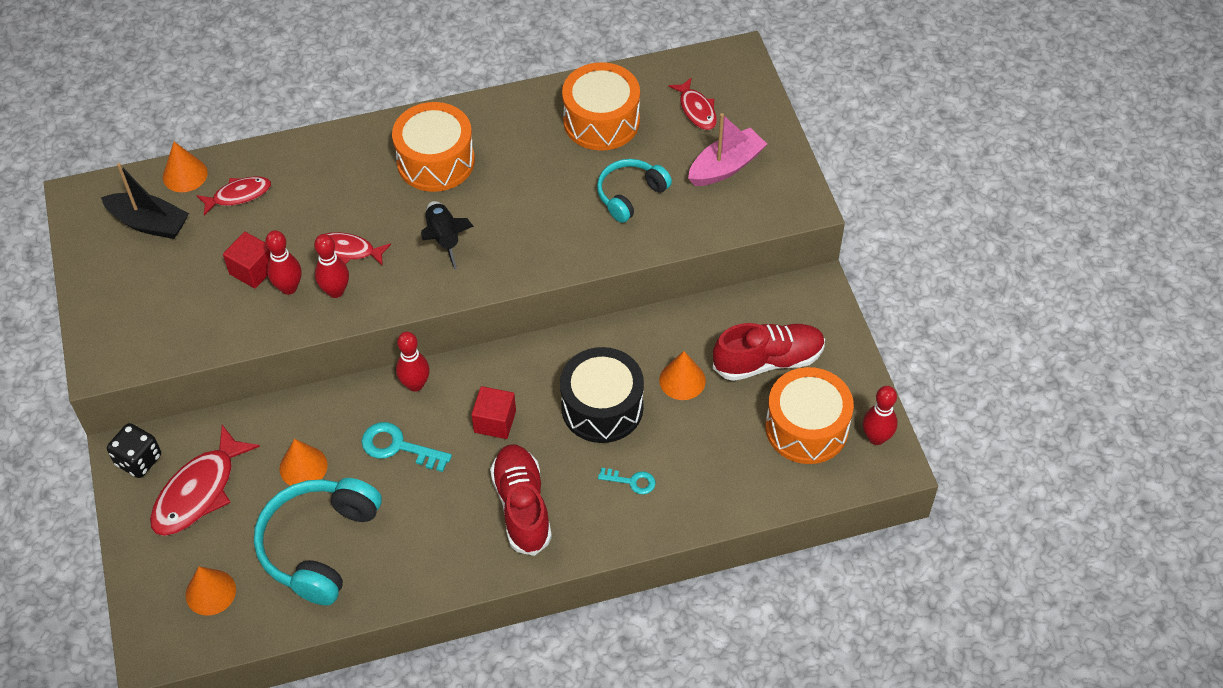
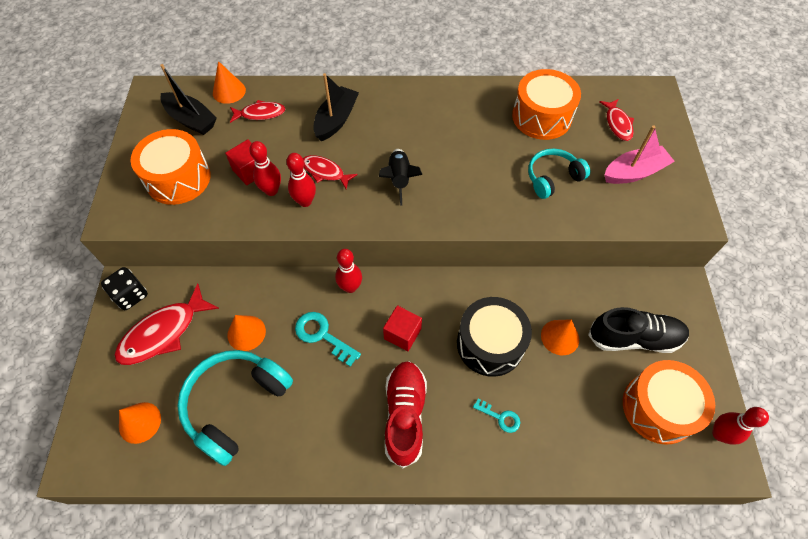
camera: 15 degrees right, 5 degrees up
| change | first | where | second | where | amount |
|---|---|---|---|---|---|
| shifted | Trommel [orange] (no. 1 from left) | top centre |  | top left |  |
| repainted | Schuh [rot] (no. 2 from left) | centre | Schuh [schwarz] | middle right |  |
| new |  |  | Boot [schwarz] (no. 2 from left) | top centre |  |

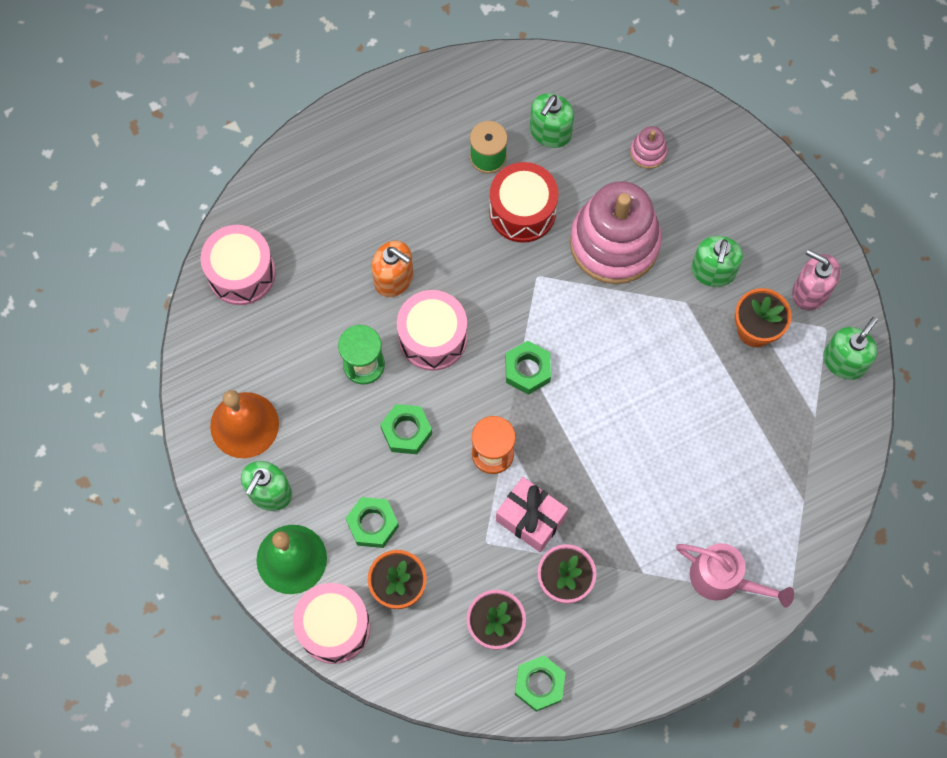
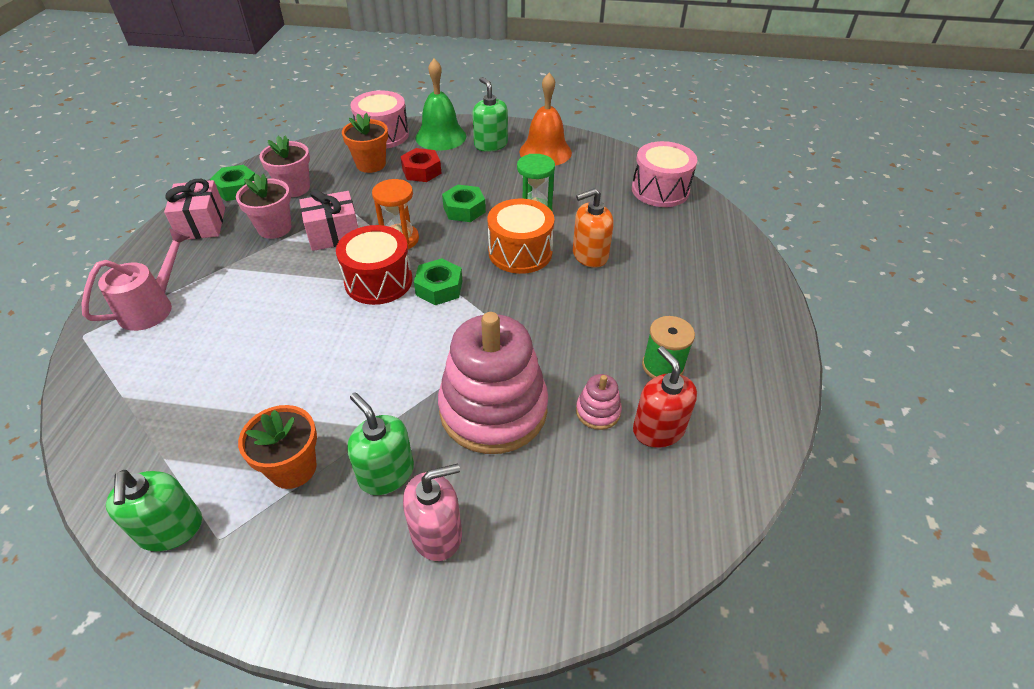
camera: 125 degrees right, 25 degrees down
| change | first | where | second | where | amount |
|---|---|---|---|---|---|
| repainted | Sechskantmutter [grün] (no. 1 from left) | bottom centre | Sechskantmutter [rot] | top centre |  |
| repainted | Trommel [rosa] (no. 3 from left) | centre | Trommel [orange] | centre |  |
| shifted | Trommel [rot] | top centre |  | centre |  |
| repainted | Seifenspender [grün] (no. 2 from left) | top centre | Seifenspender [rot] | centre |  |
| shifted | Stapelspielzeug [rosa] (no. 2 from left) | top right |  | centre |  |
| rotated | Gießkanne [rosa] | bottom right |  | middle left | 150 degrees clockwise |
| shifted | Seifenspender [rosa] | middle right |  | bottom centre |  |
| new |  |  | Geschenk [rosa] (no. 1 from left) | top left |  |

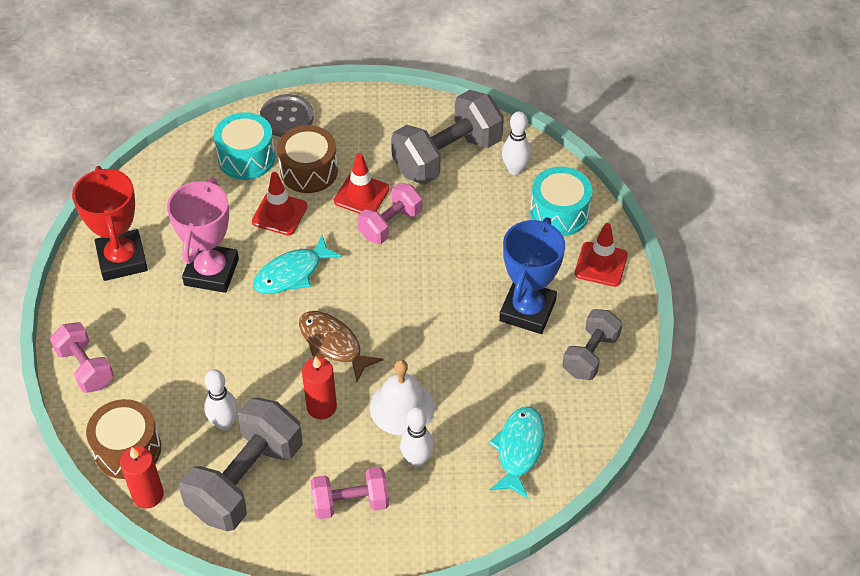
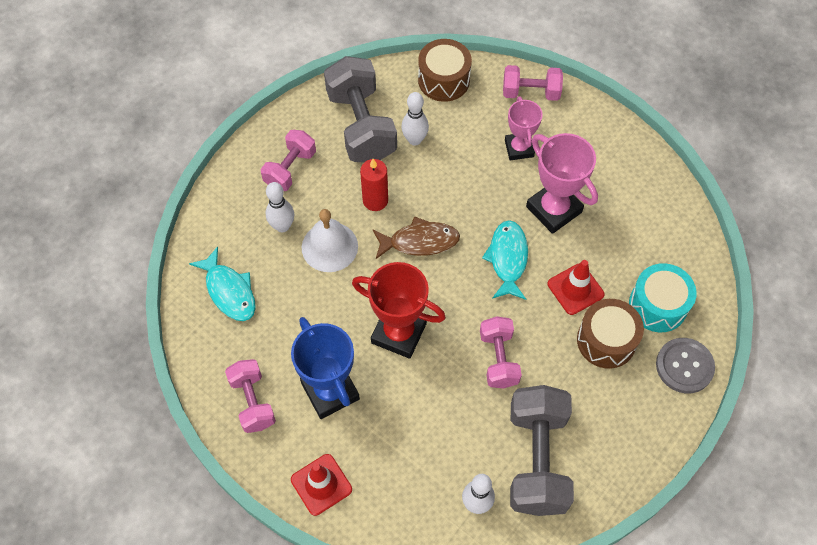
camera: 130 degrees right, 10 degrees up
| change | first | where | second | where | amount |
|---|---|---|---|---|---|
| shifted | Pokal [rot] | middle left |  | centre |  |
| gone | Kerze [rot] (no. 1 from left) | bottom left |  |  |  |
| gone | Leitkegel [rot] (no. 2 from left) | top centre |  |  |  |
| gone | Trommel [türkis] (no. 2 from left) | centre |  |  |  |
| repainted | Hantel [grau] (no. 3 from left) | middle right | Hantel [rosa] (no. 1 from left) | bottom left |  |
| new |  |  | Pokal [rosa] (no. 1 from left) | top centre |  |

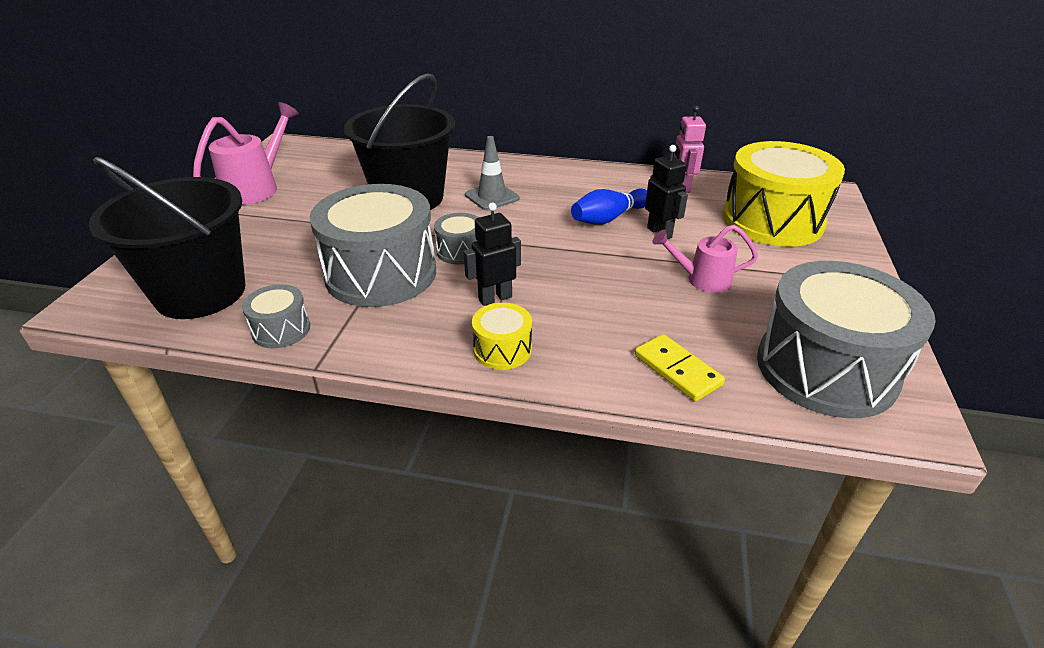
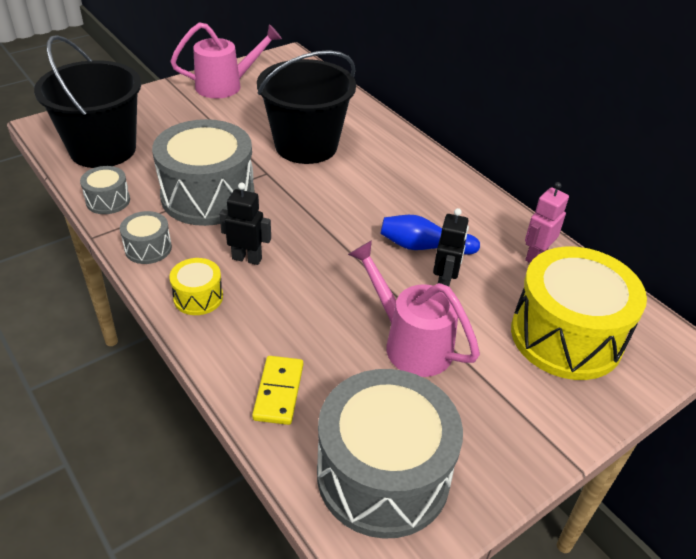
camera: 40 degrees right, 5 degrees up
| change | first | where | second | where | amount |
|---|---|---|---|---|---|
| shifted | Trommel [grau] (no. 3 from left in the first image) | centre | Trommel [grau] (no. 2 from left) | middle left |  |
| gone | Leitkegel [grau] | top centre |  |  |  |
| scaled | Gießkanne [rosa] (no. 2 from left) | middle right |  | centre | x1.56 |

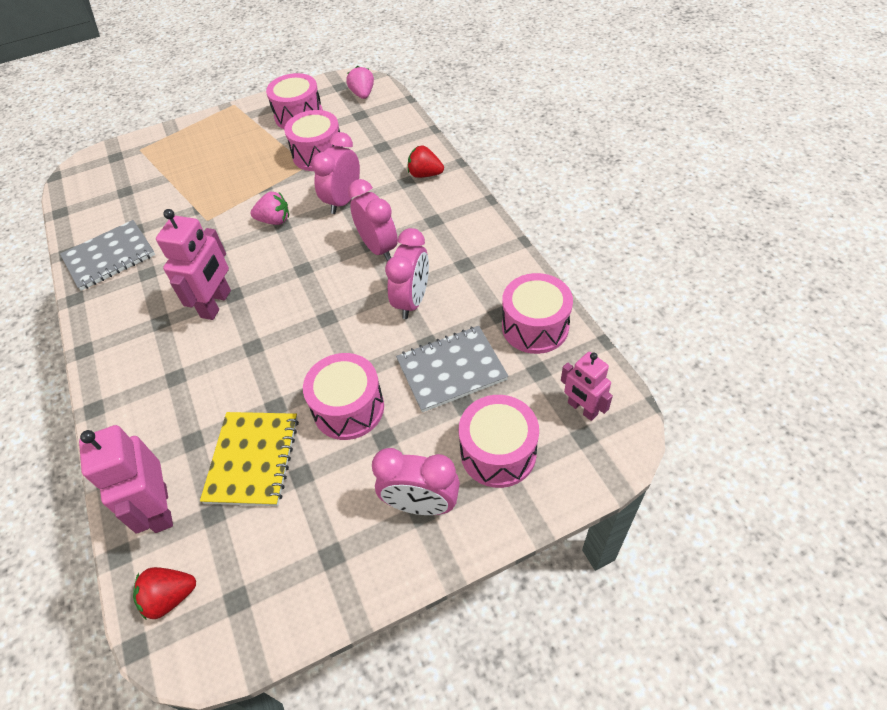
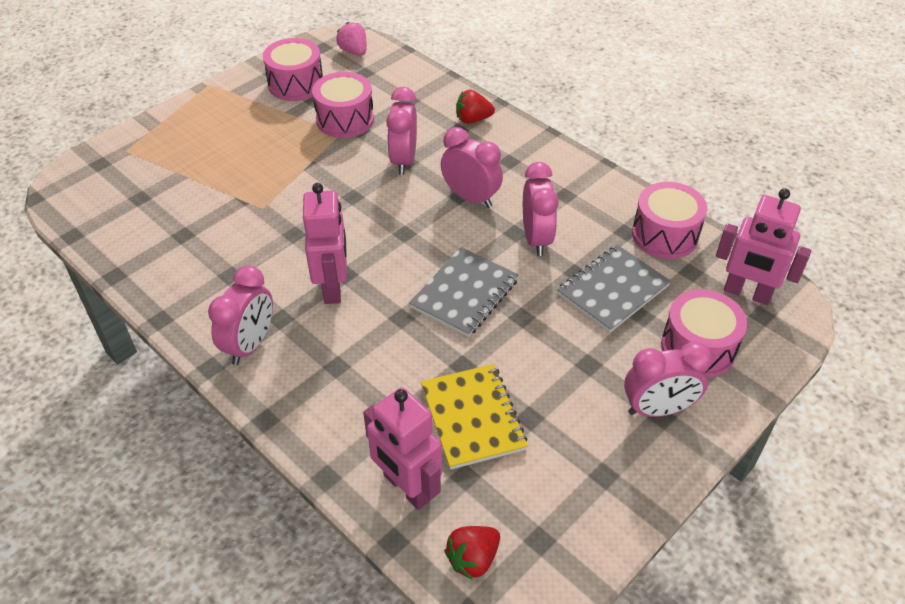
camera: 25 degrees left, 5 degrees down
| change | first | where | second | where | amount |
|---|---|---|---|---|---|
| shifted | Notizbuch [grau] (no. 1 from left) | middle left |  | centre |  |
| gone | Erdbeere [rosa] (no. 1 from left) | top left |  |  |  |
| gone | Trommel [rosa] (no. 3 from left) | centre |  |  |  |
| scaled | Roboter [rosa] (no. 3 from left) | centre |  | middle right | x1.55 |
| new |  |  | Wecker [rosa] (no. 1 from left) | middle left |  |

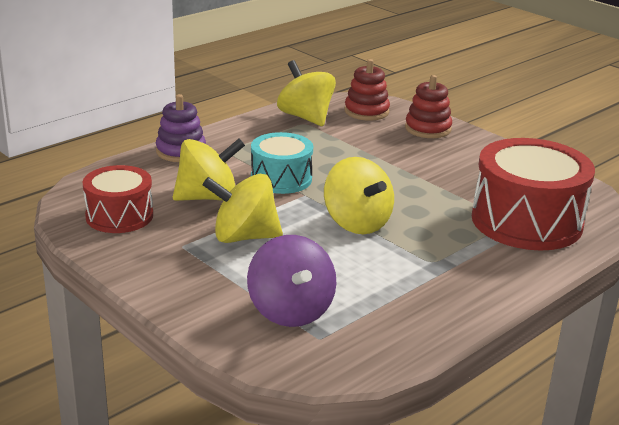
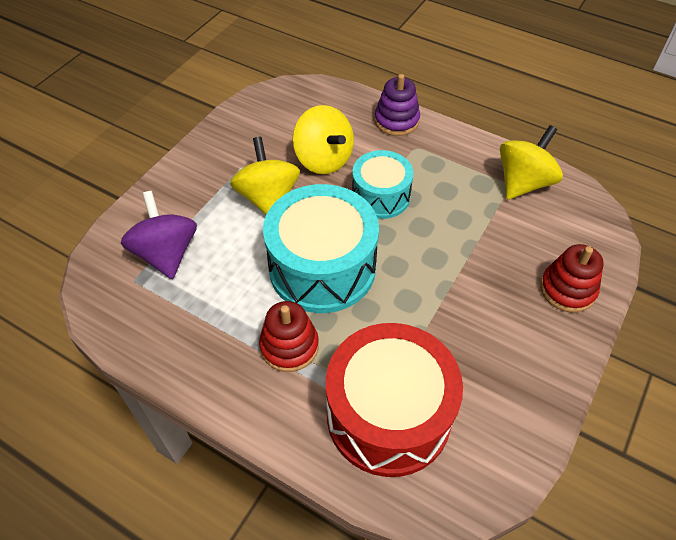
camera: 75 degrees right, 25 degrees up
| change | first | where | second | where | amount |
|---|---|---|---|---|---|
| gone | Trommel [rot] (no. 1 from left) | middle left |  |  |  |
| rotated | Kreisel [lila] | centre |  | middle left | 105 degrees clockwise |
| swapped | Kreisel [gelb] (no. 4 from left) | centre | Trommel [türkis] (no. 1 from left) | centre |  |
| shifted | Stapelspielzeug [rot] (no. 1 from left) | top centre |  | centre |  |

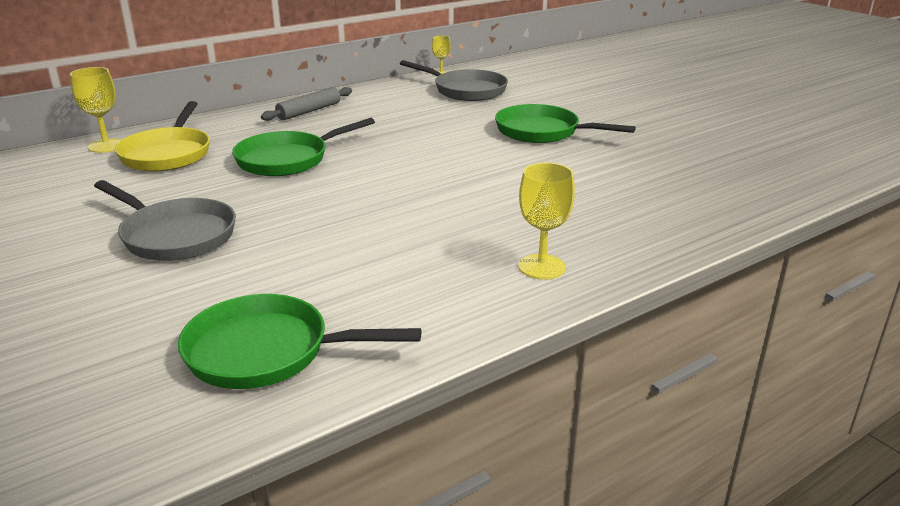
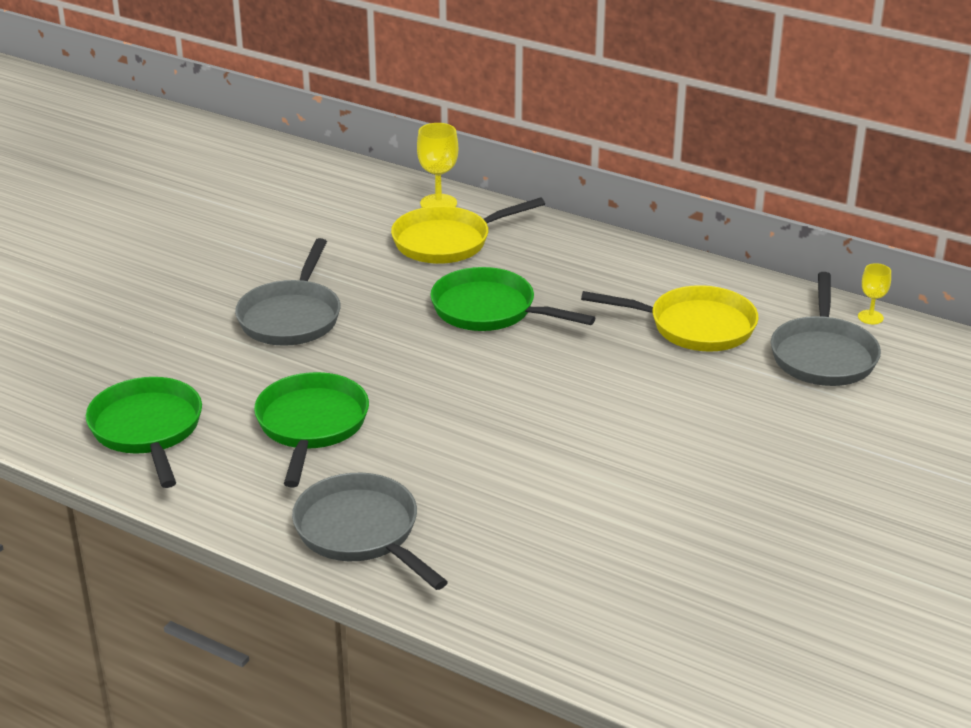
camera: 65 degrees right, 5 degrees up
| change | first | where | second | where | amount |
|---|---|---|---|---|---|
| gone | Nudelholz [grau] | top centre |  |  |  |
| shifted | Pfanne [grün] (no. 3 from left in the first image) | top centre | Pfanne [grün] (no. 2 from left) | middle left |  |
| swapped | Kelch [gelb] (no. 3 from left) | centre | Pfanne [grau] (no. 2 from left) | bottom centre |  |
| new |  |  | Pfanne [gelb] (no. 2 from left) | middle right |  |

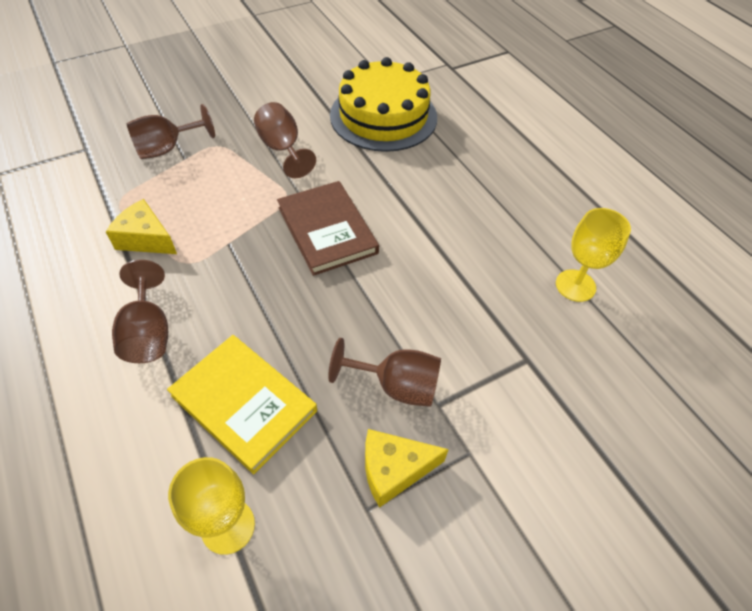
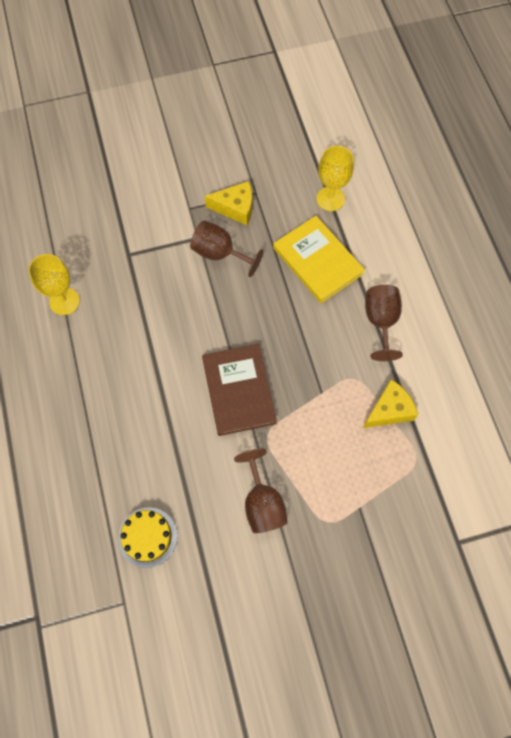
camera: 165 degrees left, 15 degrees up
| change | first | where | second | where | amount |
|---|---|---|---|---|---|
| rotated | Käse [gelb] (no. 1 from left in the first image) | middle left | Käse [gelb] (no. 2 from left) | middle right | 75 degrees counterclockwise |
| gone | Kelch [braun] (no. 2 from left) | top left |  |  |  |
| scaled | Kuchen [gelb] | top centre |  | bottom left | x0.50 |

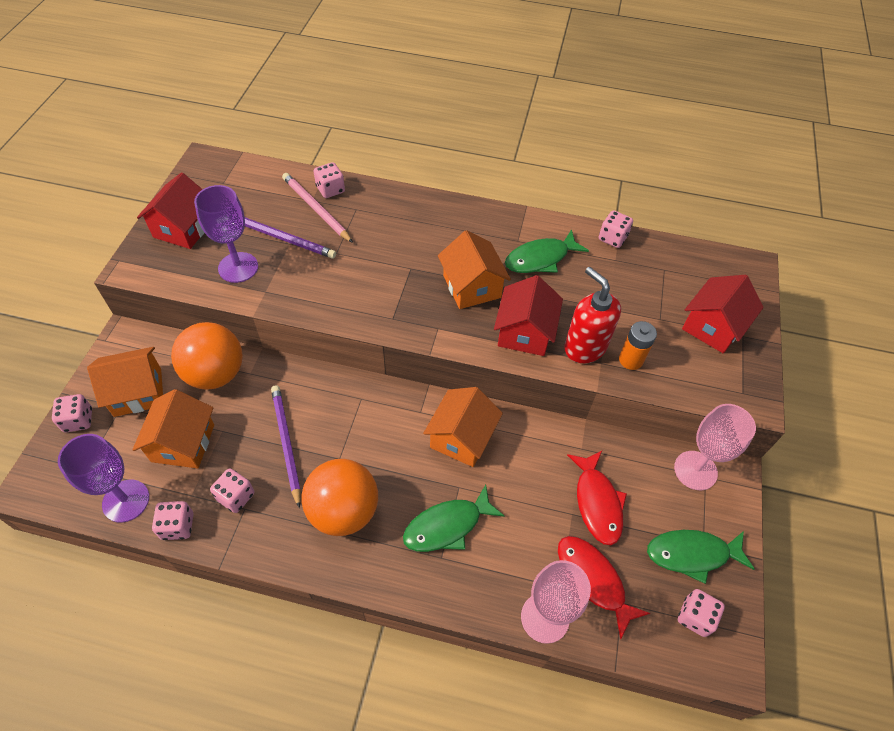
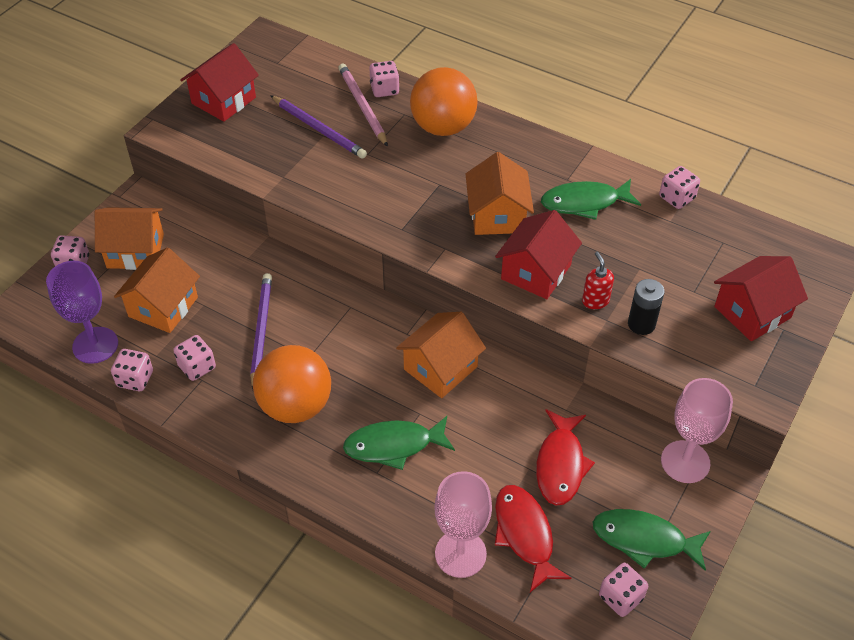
camera: 20 degrees right, 5 degrees down
| change | first | where | second | where | amount |
|---|---|---|---|---|---|
| shifted | Ball [orange] (no. 1 from left in the first image) | middle left | Ball [orange] (no. 2 from left) | top centre |  |
| gone | Kelch [lila] (no. 2 from left) | top left |  |  |  |
| scaled | Seifenspender [rot] | centre |  | middle right | x0.54 |
| repainted | Batterie [orange] | middle right | Batterie [schwarz] | middle right |  |

